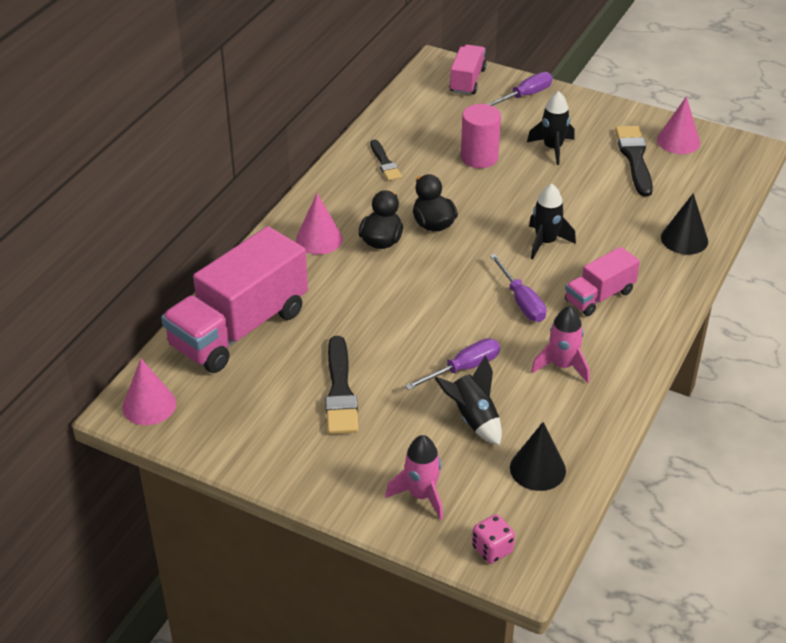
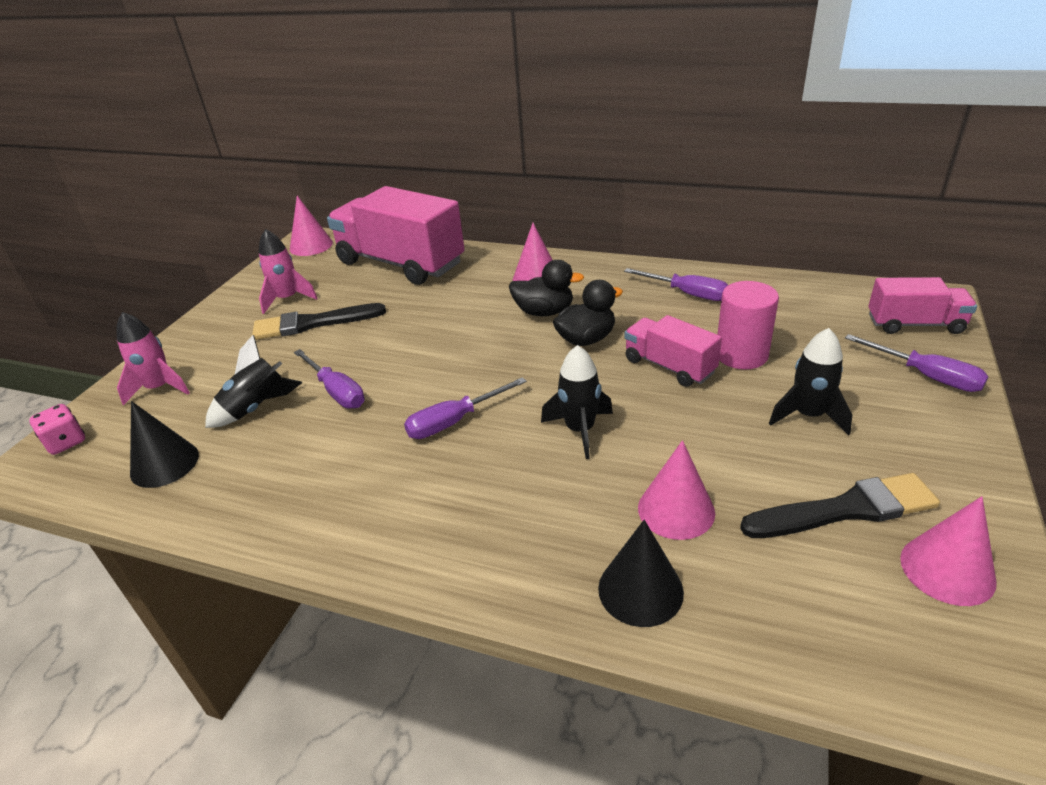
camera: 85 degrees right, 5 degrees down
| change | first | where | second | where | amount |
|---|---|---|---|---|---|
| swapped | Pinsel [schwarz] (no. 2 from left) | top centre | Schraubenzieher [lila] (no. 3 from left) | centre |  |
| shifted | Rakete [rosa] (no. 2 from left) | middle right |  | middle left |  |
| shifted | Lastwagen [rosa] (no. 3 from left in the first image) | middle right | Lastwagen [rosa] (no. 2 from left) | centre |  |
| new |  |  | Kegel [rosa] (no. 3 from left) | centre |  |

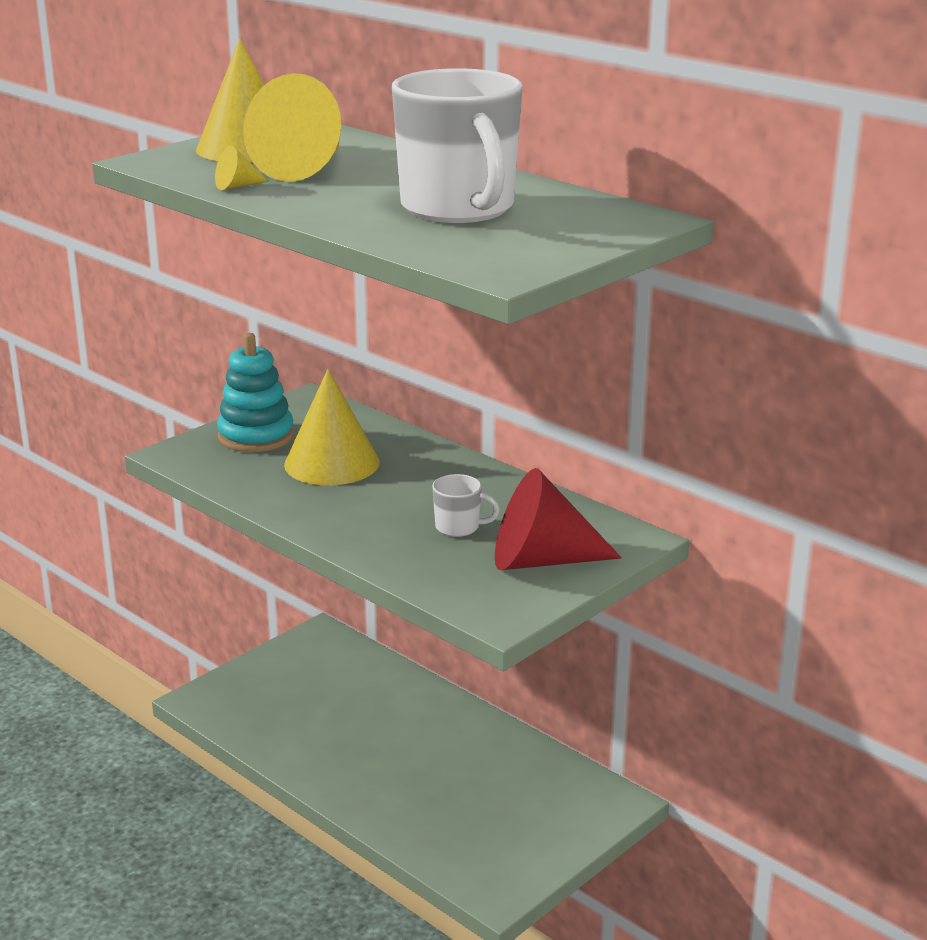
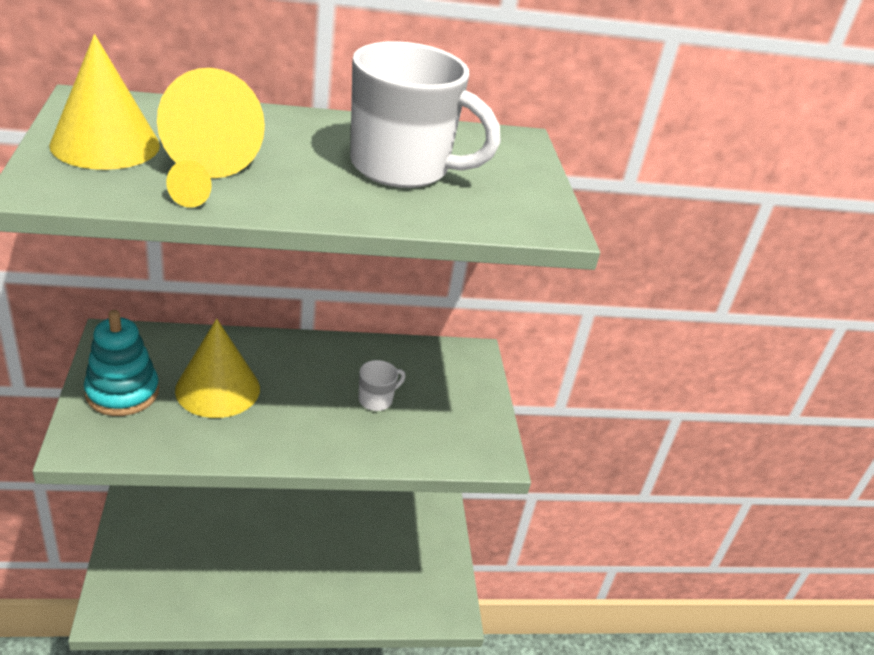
camera: 55 degrees left, 10 degrees up
| change | first | where | second | where | amount |
|---|---|---|---|---|---|
| gone | Kegel [rot] | centre |  |  |  |

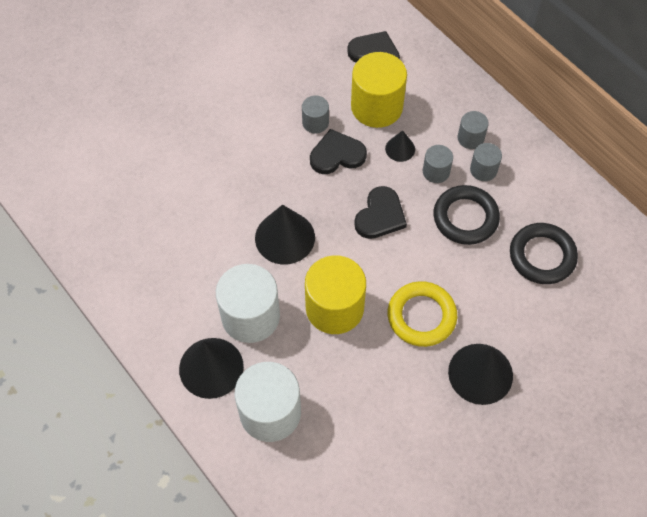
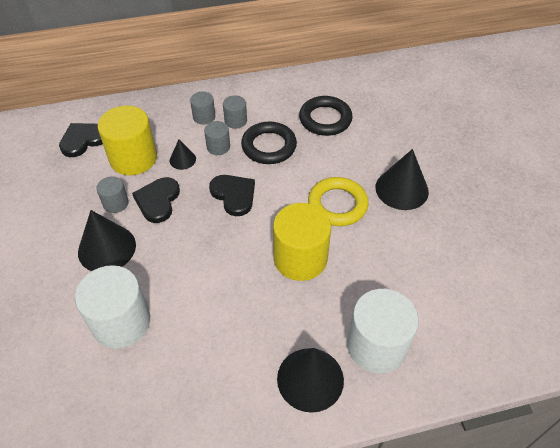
camera: 65 degrees left, 10 degrees down
| change | first | where | second | where | amount |
|---|---|---|---|---|---|
| shifted | Vollzylinder [weiß] (no. 1 from left) | centre |  | bottom left |  |
| shifted | Kegel [schwarz] (no. 2 from left in the first image) | centre | Kegel [schwarz] (no. 1 from left) | middle left |  |

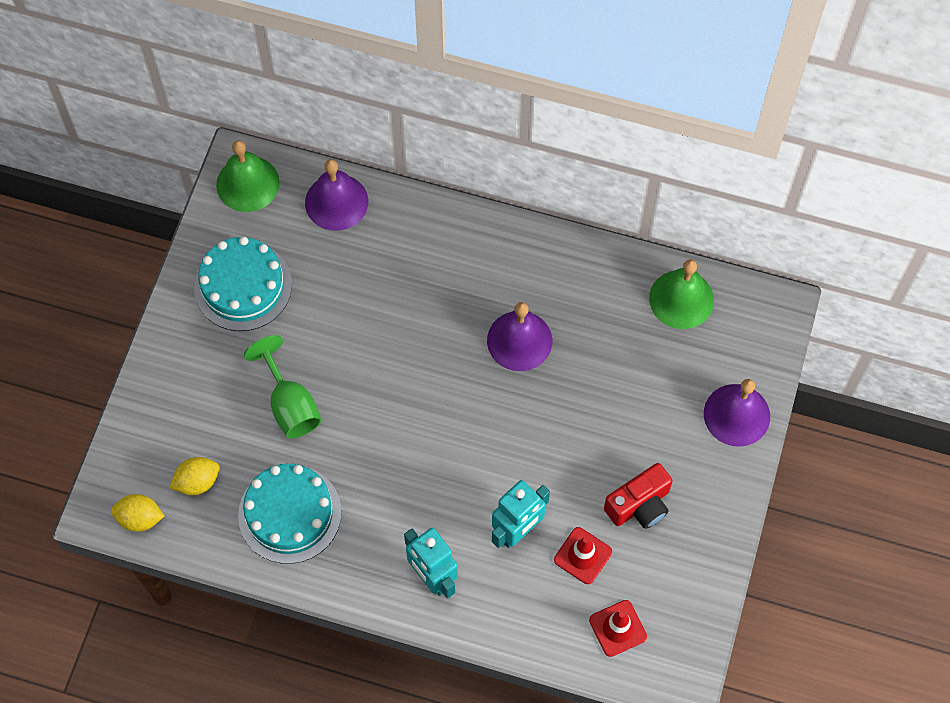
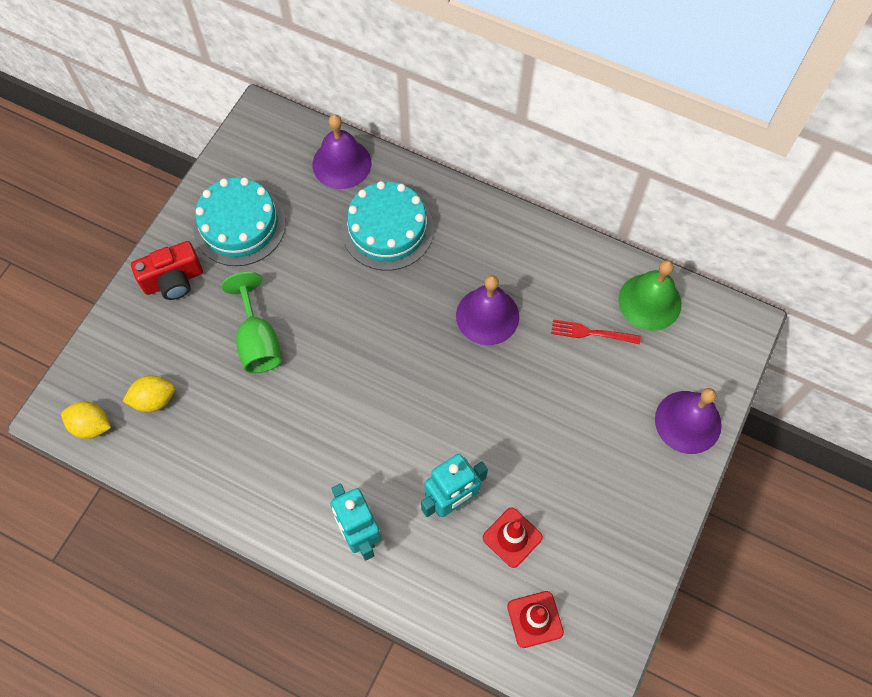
camera: 10 degrees right, 0 degrees up
| change | first | where | second | where | amount |
|---|---|---|---|---|---|
| gone | Glocke [grün] (no. 1 from left) | top left |  |  |  |
| shifted | Kuchen [türkis] (no. 2 from left) | bottom left |  | top centre |  |
| shifted | Kamera [rot] | bottom right |  | middle left |  |
| new |  |  | Gabel [rot] | middle right |  |

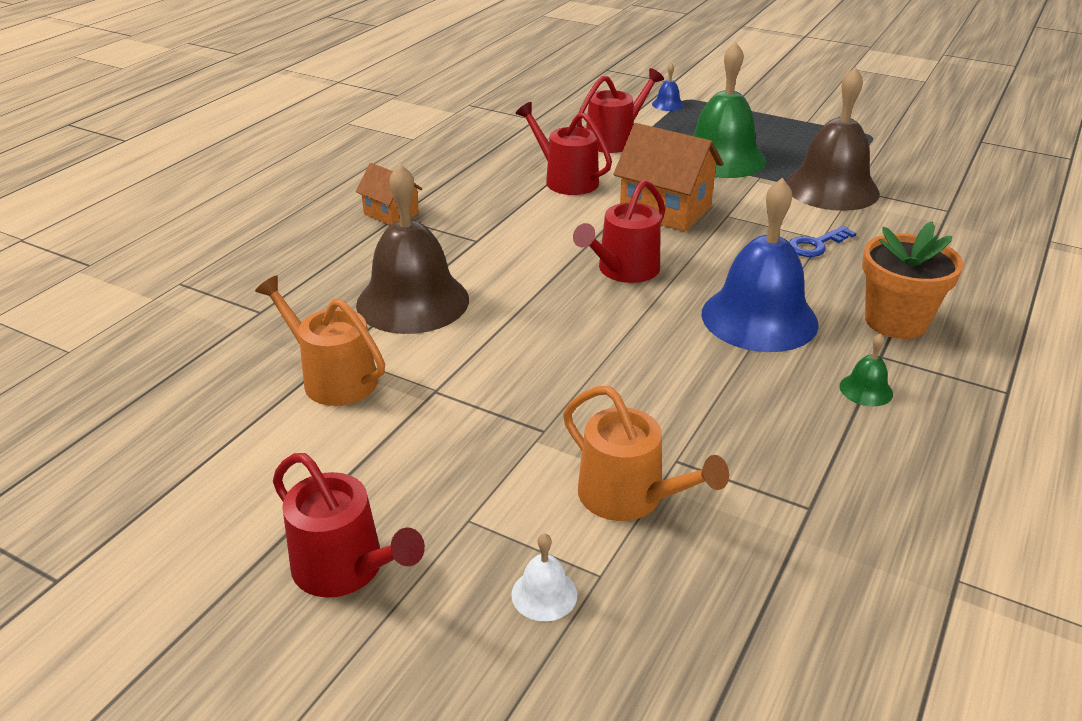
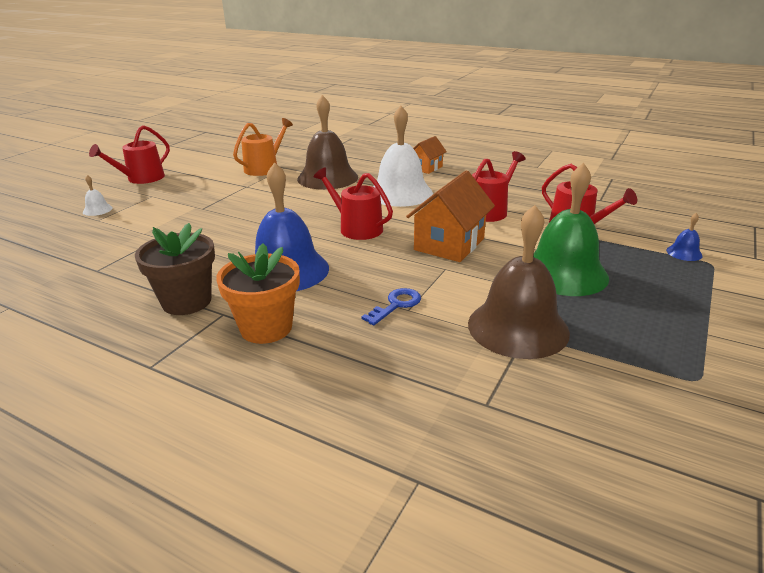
camera: 90 degrees right, 5 degrees down
| change | first | where | second | where | amount |
|---|---|---|---|---|---|
| gone | Gießkanne [orange] (no. 2 from left) | centre |  |  |  |
| rotated | Schlüssel [blau] | middle right |  | centre | 75 degrees clockwise |
| swapped | Glocke [grün] (no. 2 from left) | middle right | Blumentopf [braun] | middle left |  |
| new |  |  | Glocke [weiß] (no. 2 from left) | top centre |  |

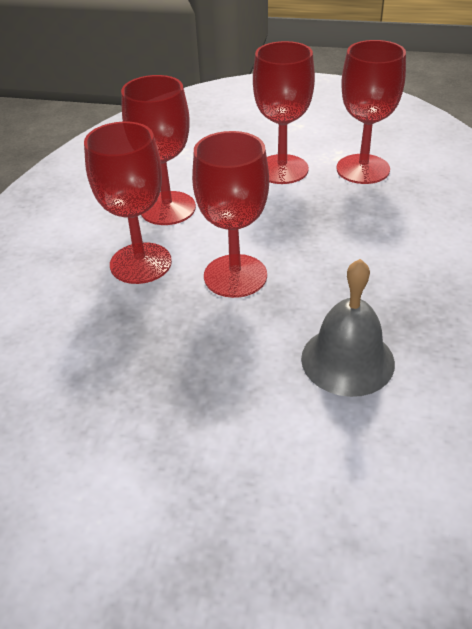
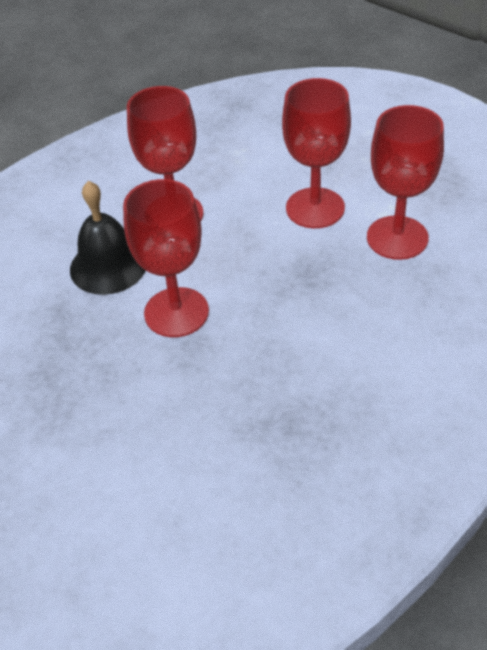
camera: 30 degrees right, 5 degrees up
| change | first | where | second | where | amount |
|---|---|---|---|---|---|
| swapped | Kelch [rot] (no. 1 from left) | top left | Glocke [schwarz] | middle left |  |
| gone | Glocke [grau] | middle right |  |  |  |

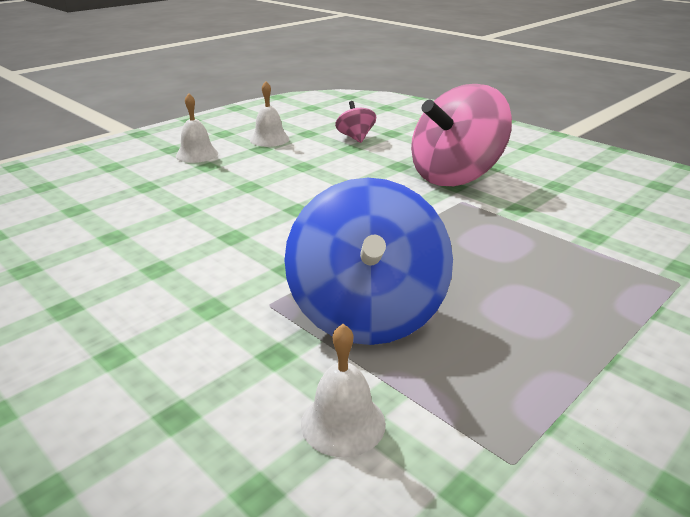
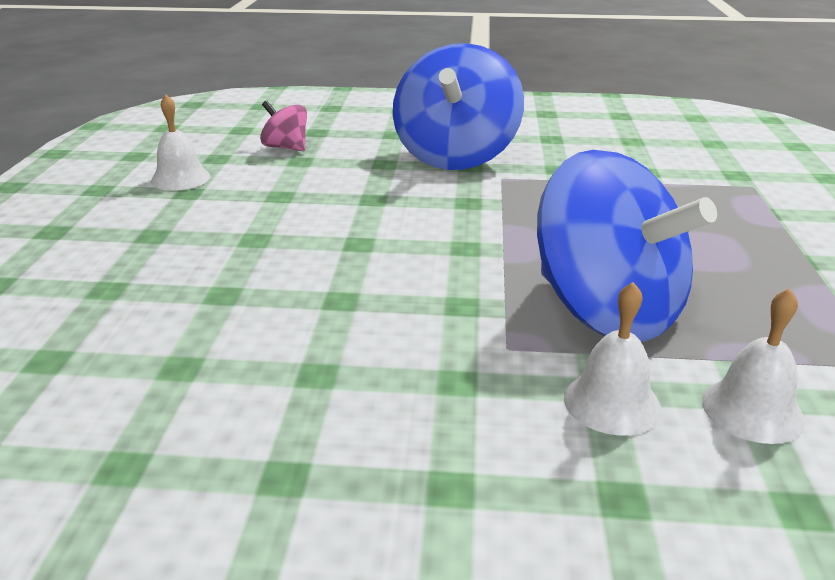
camera: 40 degrees left, 0 degrees up
| change | first | where | second | where | amount |
|---|---|---|---|---|---|
| shifted | Glocke [weiß] (no. 1 from left in the first image) | top left | Glocke [weiß] (no. 2 from left) | middle right |  |
| repainted | Kreisel [rosa] (no. 2 from left) | top right | Kreisel [blau] (no. 1 from left) | top centre |  |

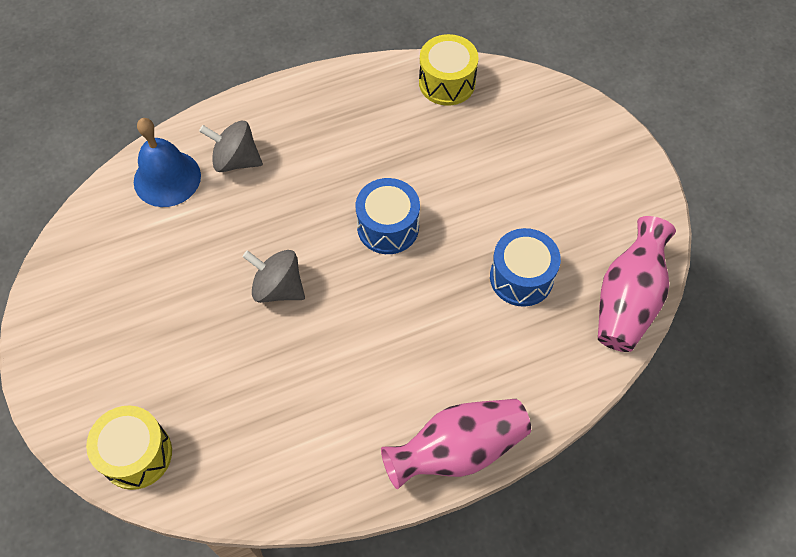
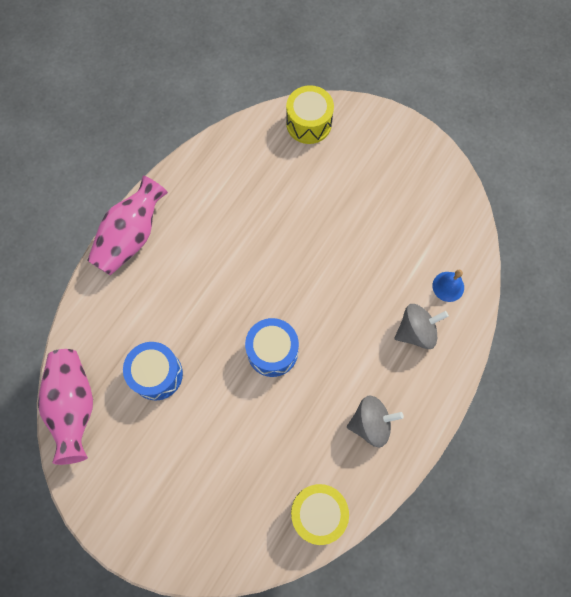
camera: 145 degrees right, 10 degrees up
| change | first | where | second | where | amount |
|---|---|---|---|---|---|
| scaled | Glocke [blau] | top left |  | middle right | x0.58 |
| shifted | Kreisel [grau] (no. 2 from left in the first image) | centre | Kreisel [grau] (no. 1 from left) | bottom centre |  |

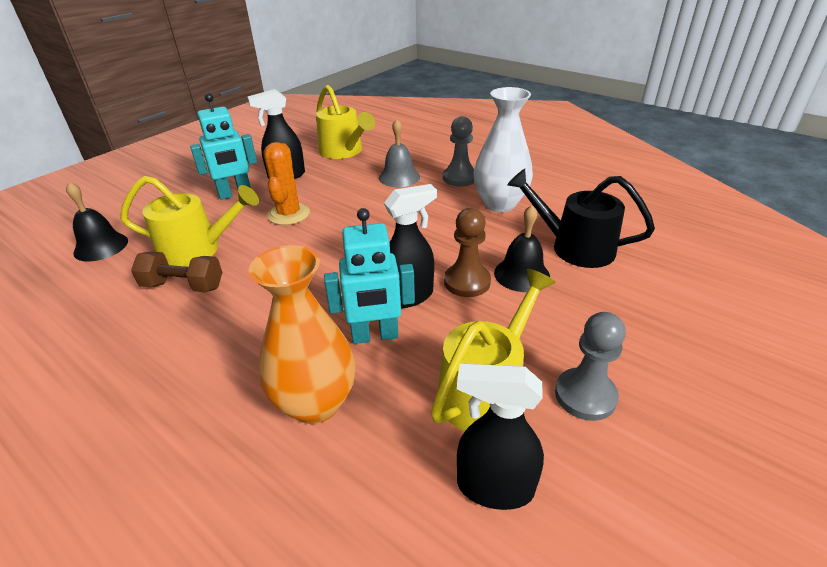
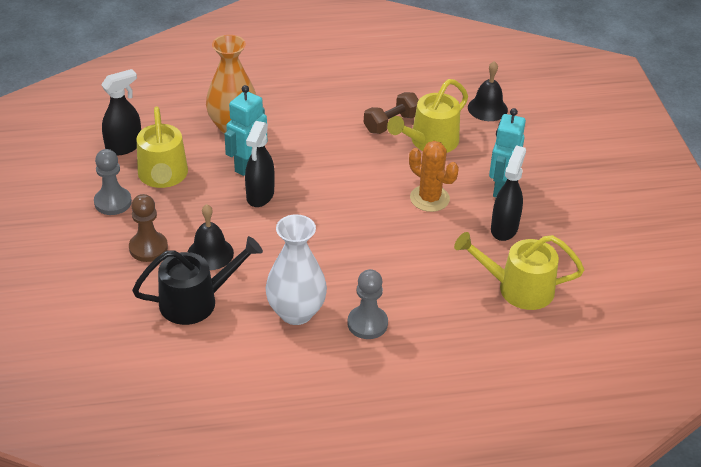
camera: 130 degrees right, 5 degrees up
| change | first | where | second | where | amount |
|---|---|---|---|---|---|
| gone | Glocke [grau] | top centre |  |  |  |
| shifted | Bauer [braun] | centre |  | middle left |  |

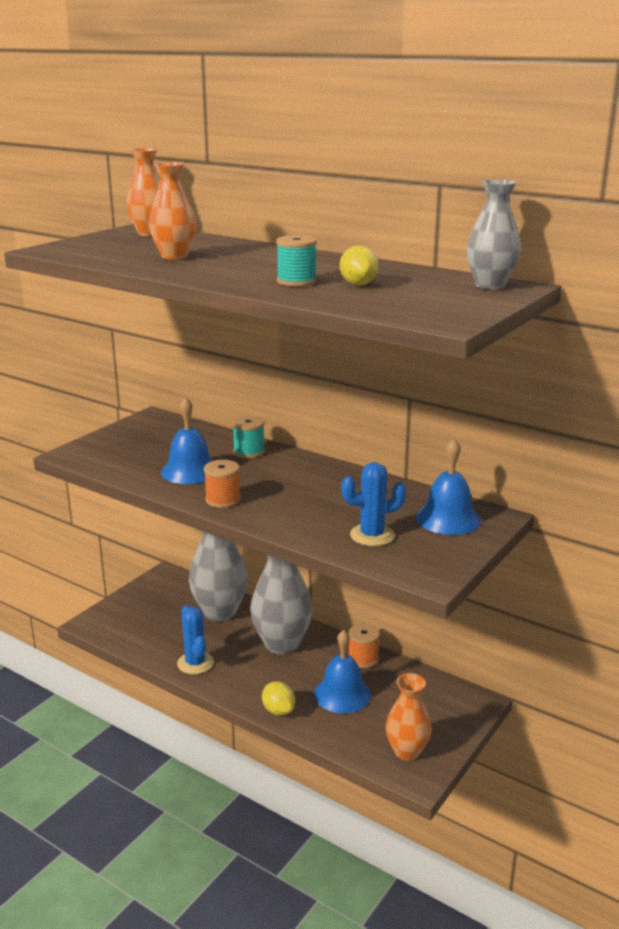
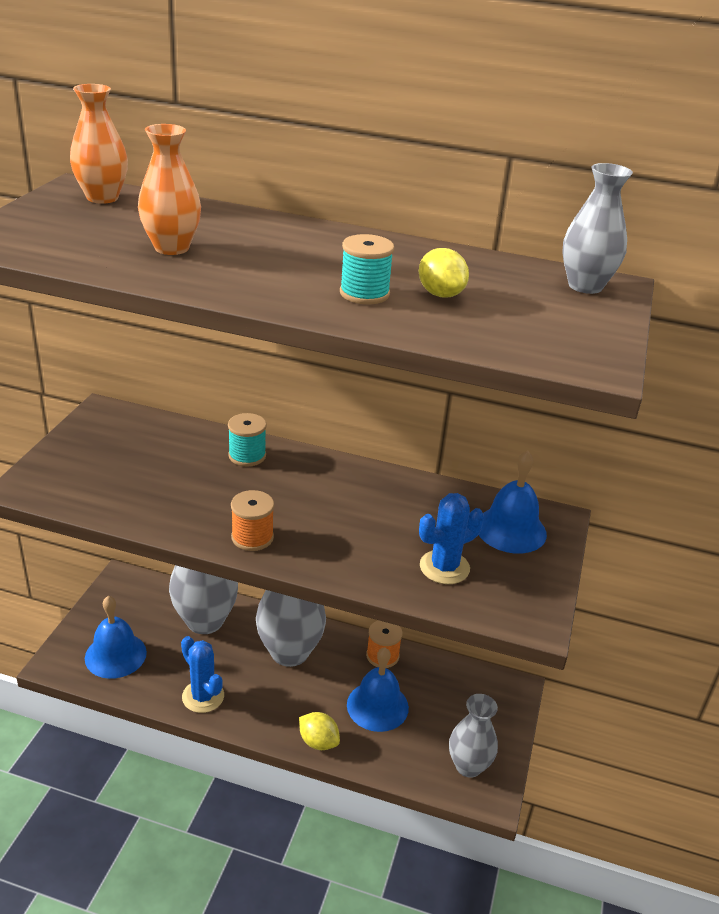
camera: 20 degrees left, 10 degrees up
| change | first | where | second | where | amount |
|---|---|---|---|---|---|
| shifted | Glocke [blau] (no. 1 from left) | middle left |  | bottom left |  |
| repainted | Vase [orange] (no. 3 from left) | bottom centre | Vase [grau] (no. 3 from left) | bottom centre |  |

